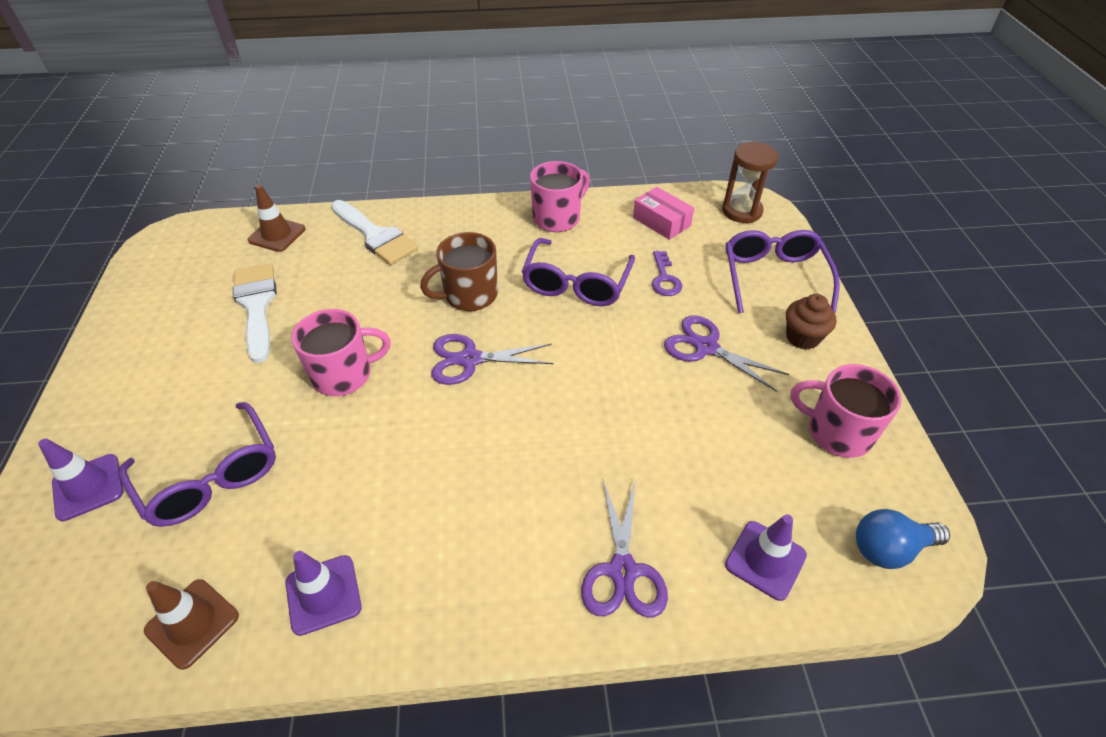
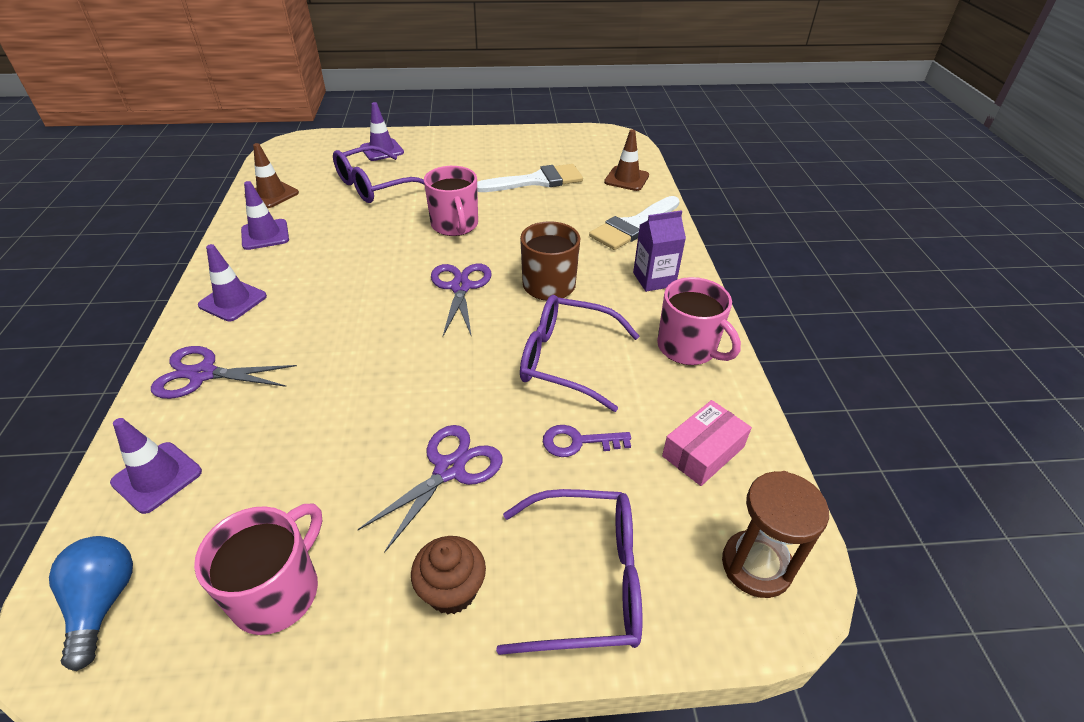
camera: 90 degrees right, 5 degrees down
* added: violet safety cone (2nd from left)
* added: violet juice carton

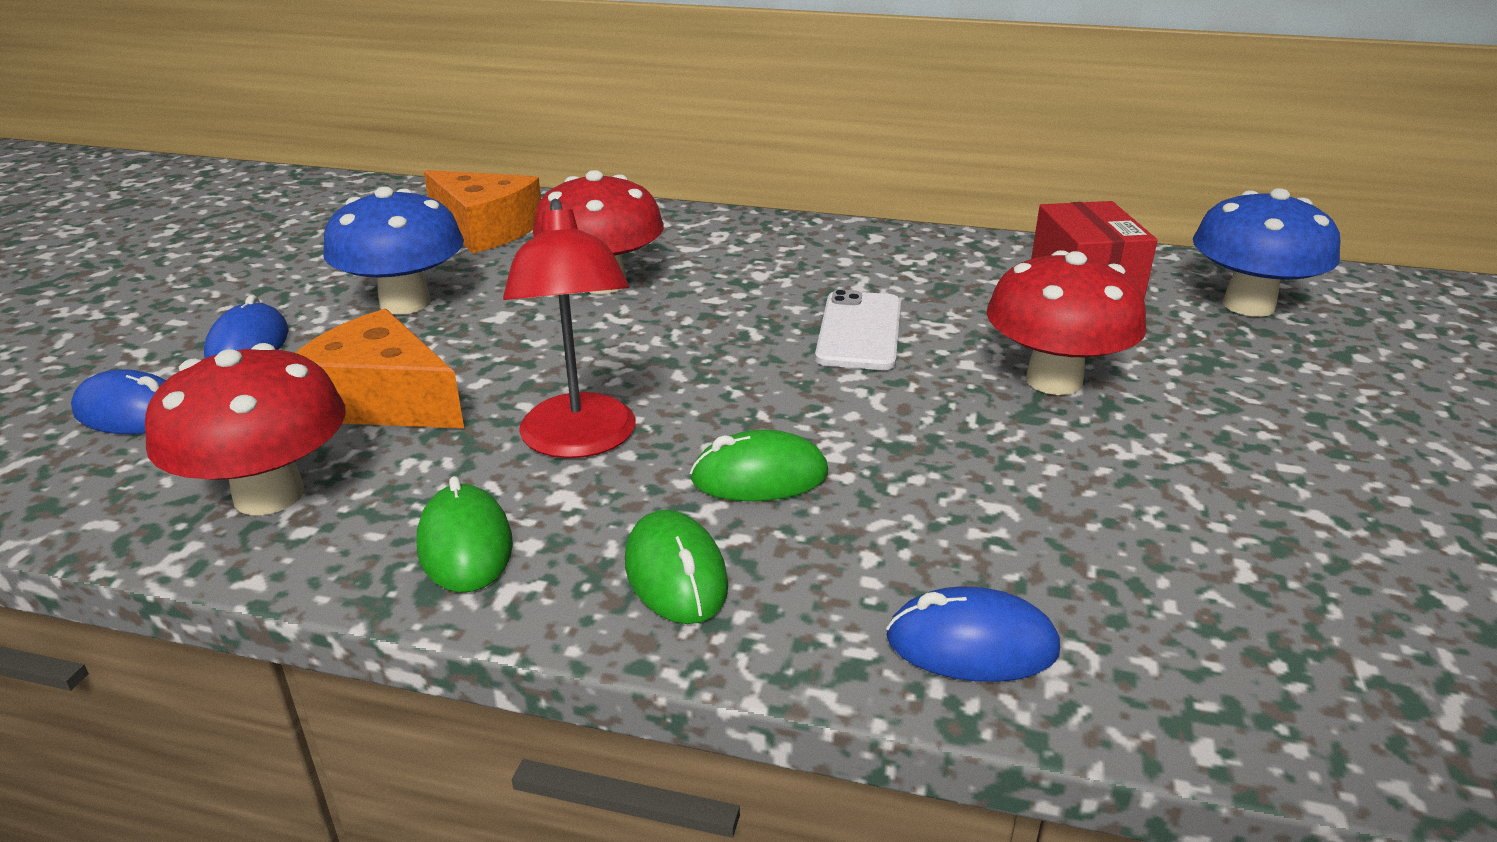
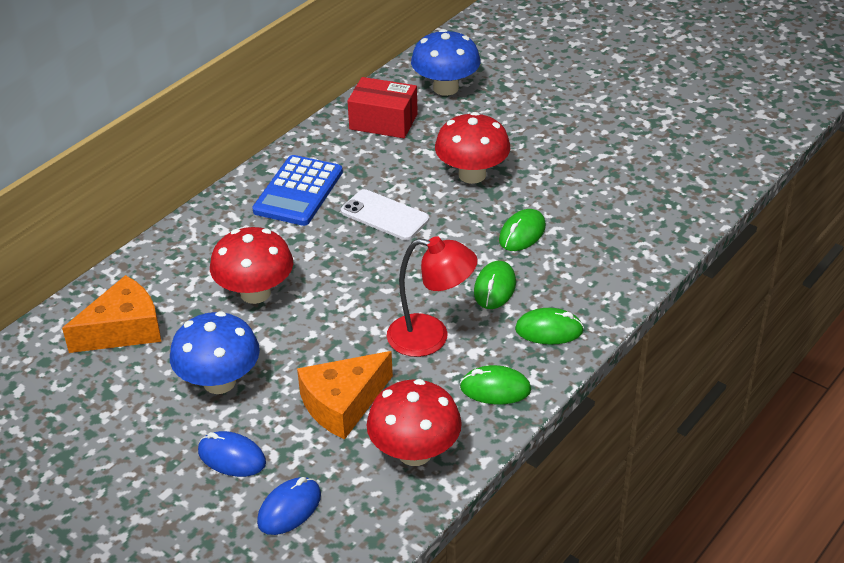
camera: 65 degrees left, 10 degrees up
* removed: royal blue PC mouse (3rd from left)
* added: royal blue pocket calculator
* added: emerald PC mouse (3rd from left)

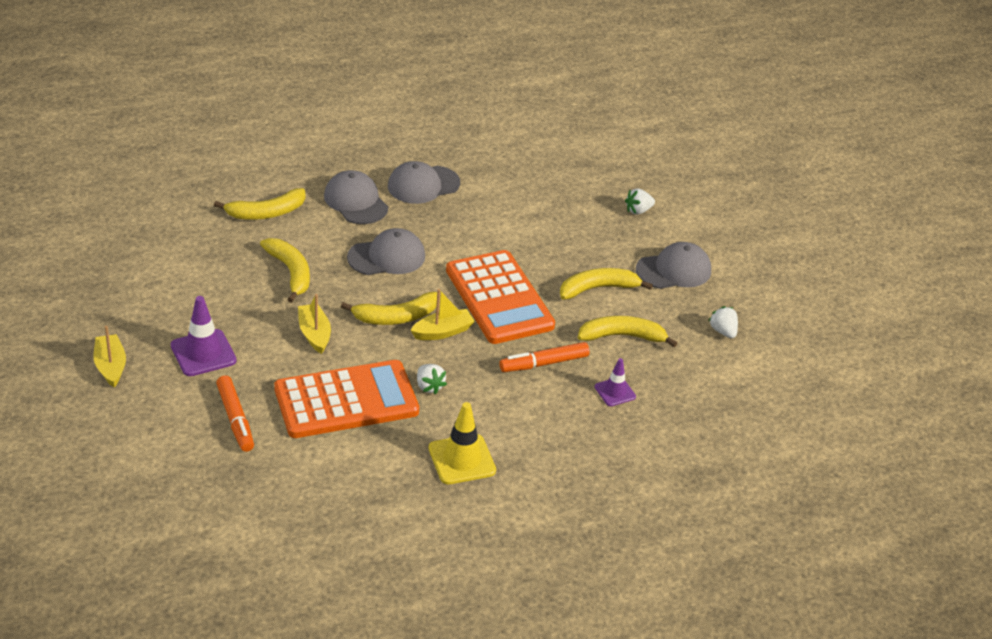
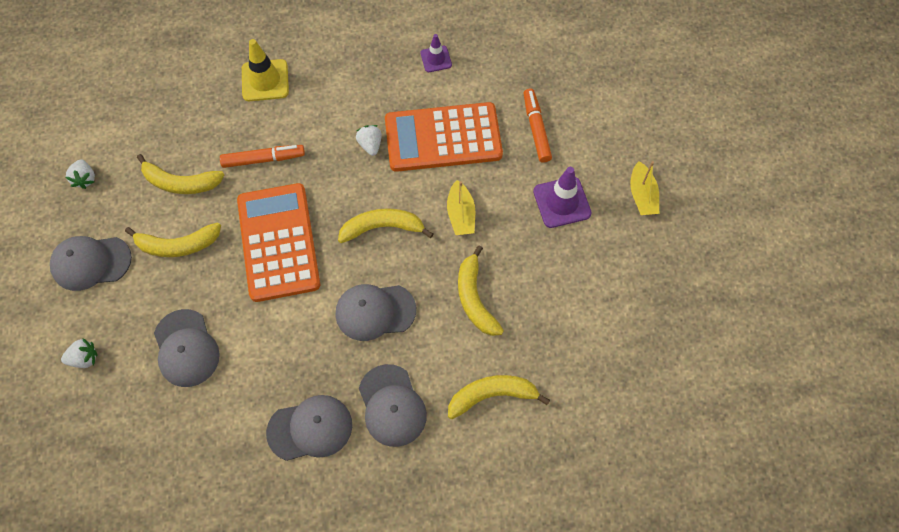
camera: 165 degrees left, 25 degrees up
* removed: bright yellow toy boat (3rd from left)
* moved: bright yellow safety cone
* moved: violet safety cone (2nd from left in the first image) to violet safety cone (1st from left)
* added: gray cap (2nd from left)

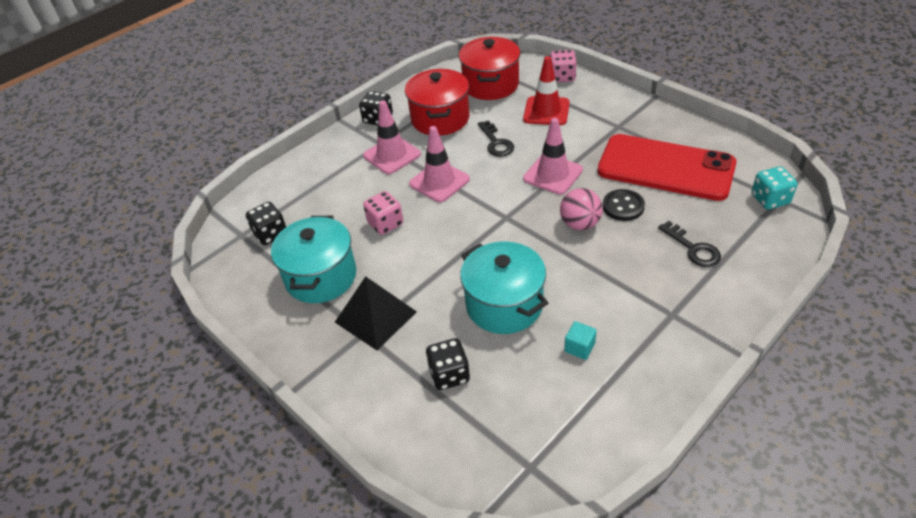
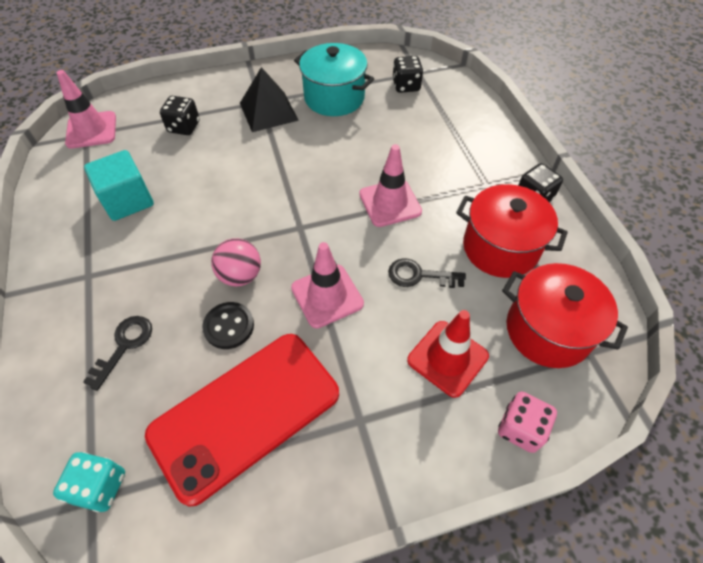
camera: 115 degrees right, 10 degrees up
* moved: rose-pink safety cone (1st from left)
* removed: rose-pink dice (1st from left)
* removed: aqua stockpot (2nd from left)
* resized: aqua cube x2.03
* turned: jet-black door key (2nd from left in the first image) 120 degrees clockwise

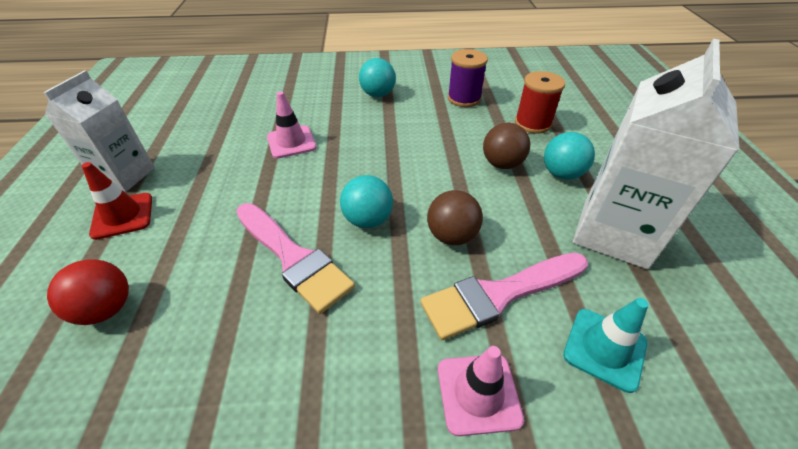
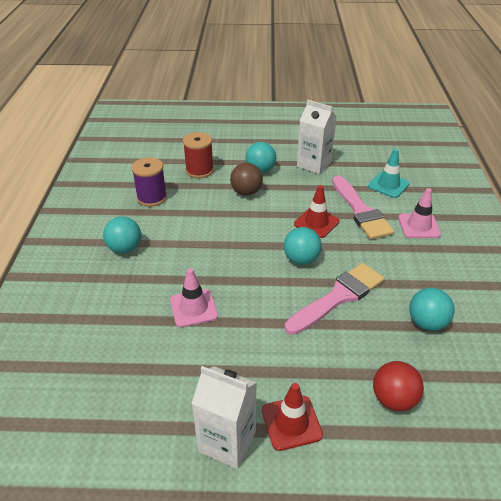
camera: 85 degrees left, 5 degrees down
* replaced: russet ball (1st from left) to crimson safety cone (2nd from left)
* resized: white juice carton (2nd from left) x0.65
* added: aqua ball (4th from left)

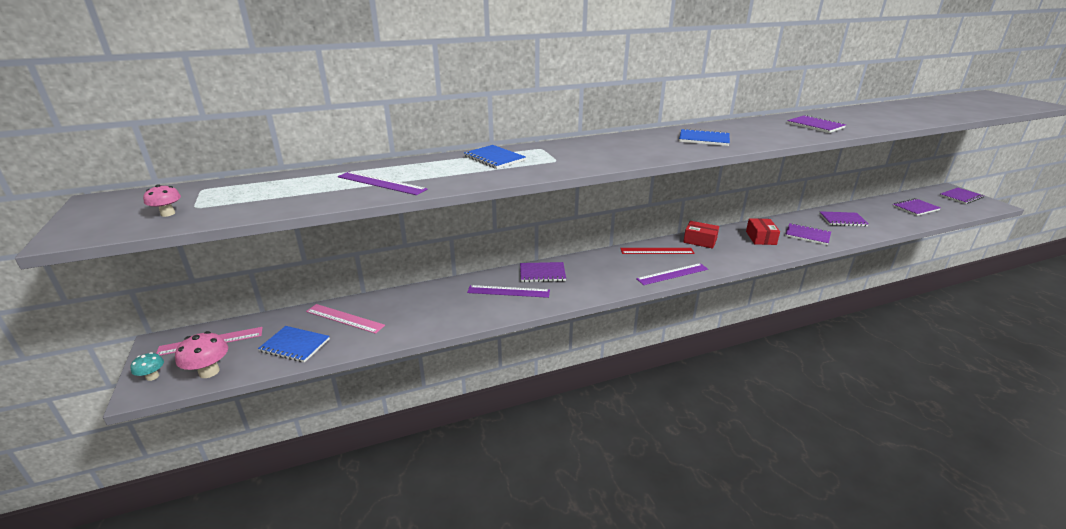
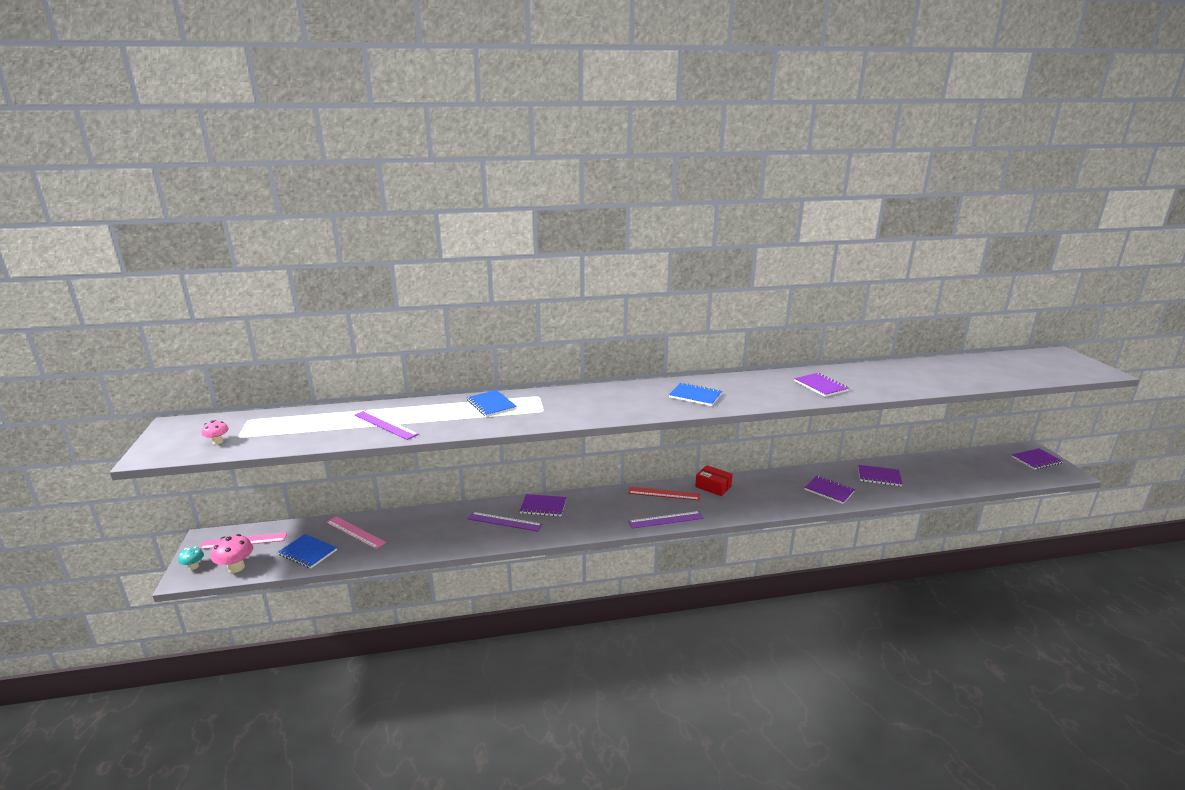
camera: 10 degrees right, 5 degrees down
* removed: crimson package (2nd from left)
* removed: violet notepad (5th from left)

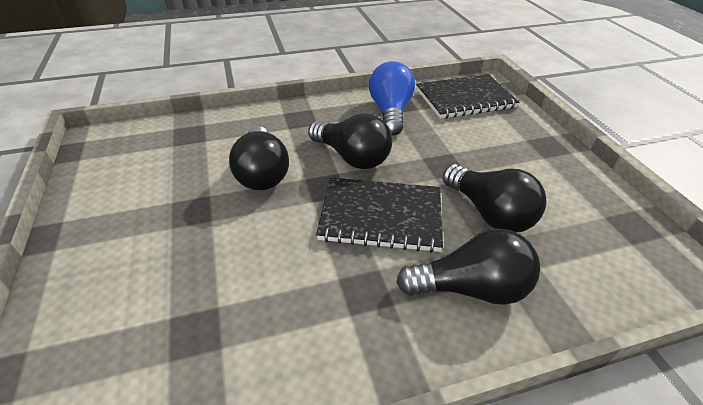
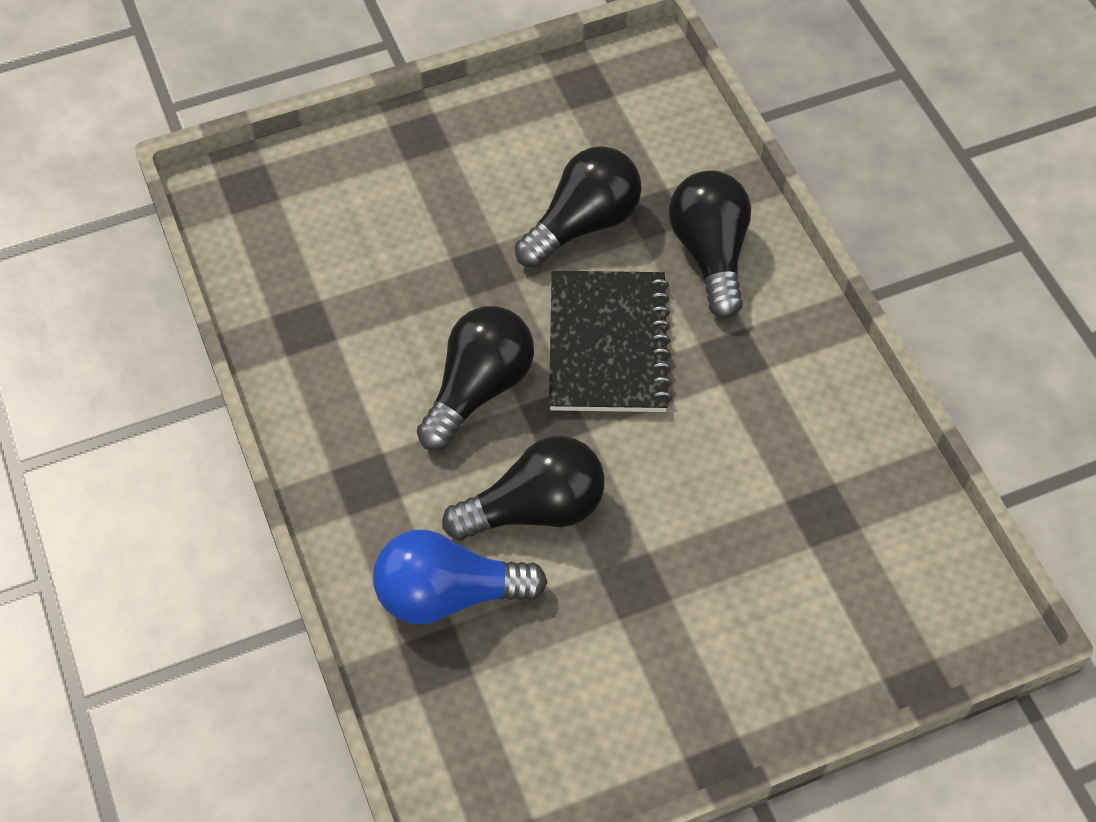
camera: 95 degrees left, 15 degrees up
* moved: royal blue light bulb
* removed: jet-black notepad (2nd from left)

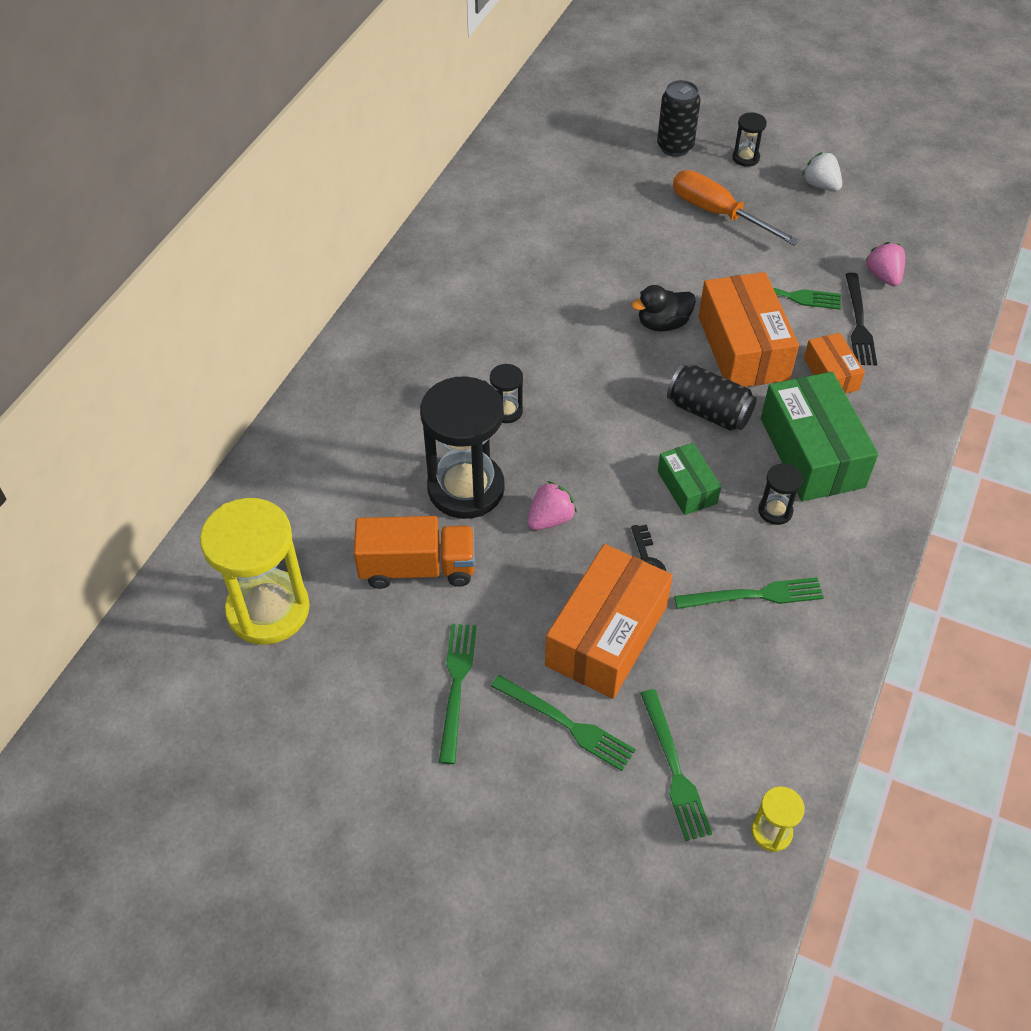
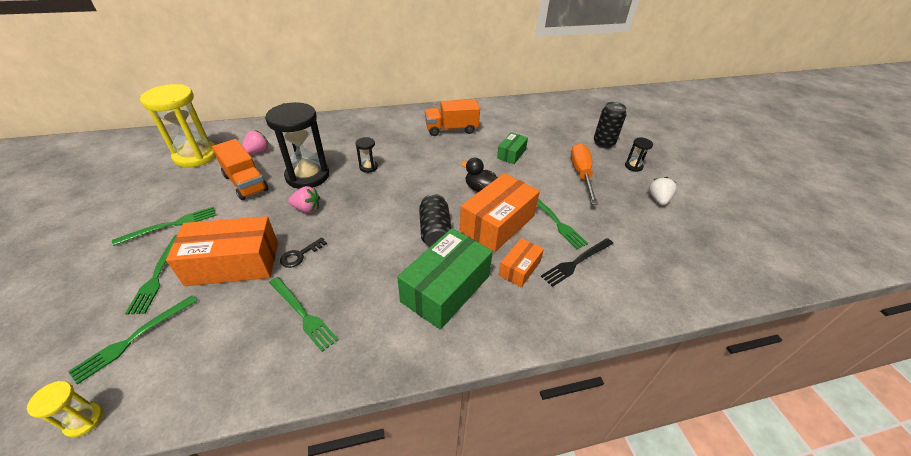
camera: 50 degrees right, 10 degrees down
* moved: emerald package (1st from left in the first image) to emerald package (2nd from left)
* removed: jet-black sandglass (4th from left)
* moved: rose-pink toy strawberry (2nd from left in the first image) to rose-pink toy strawberry (1st from left)
* added: orange-coloured lorry (2nd from left)

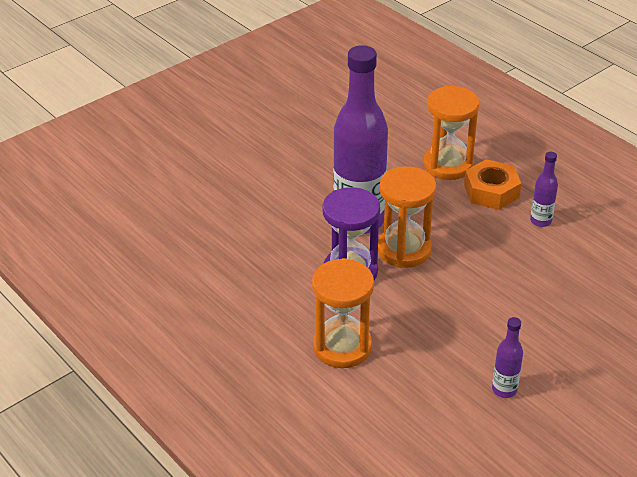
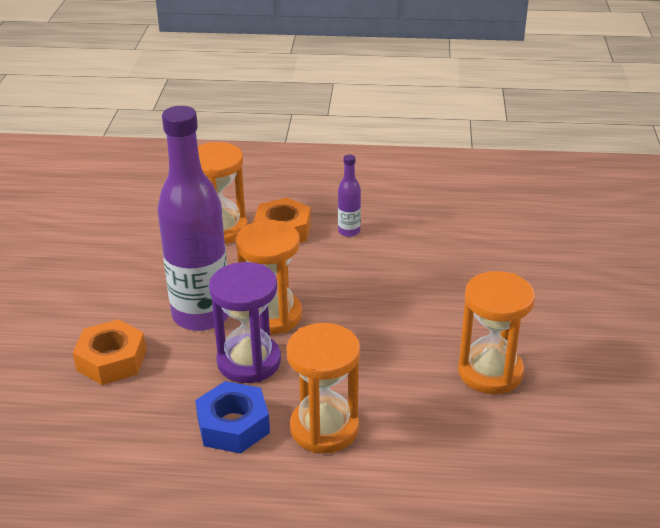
camera: 45 degrees left, 5 degrees down
* replaced: violet drink bottle (2nd from left) to orange-coloured sandglass (4th from left)
* added: orange-coloured hexagon nut (1st from left)
* added: royal blue hexagon nut

